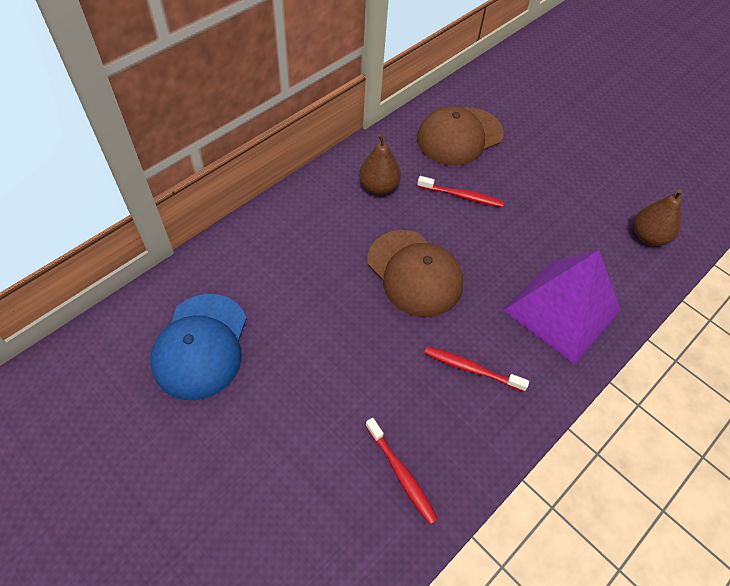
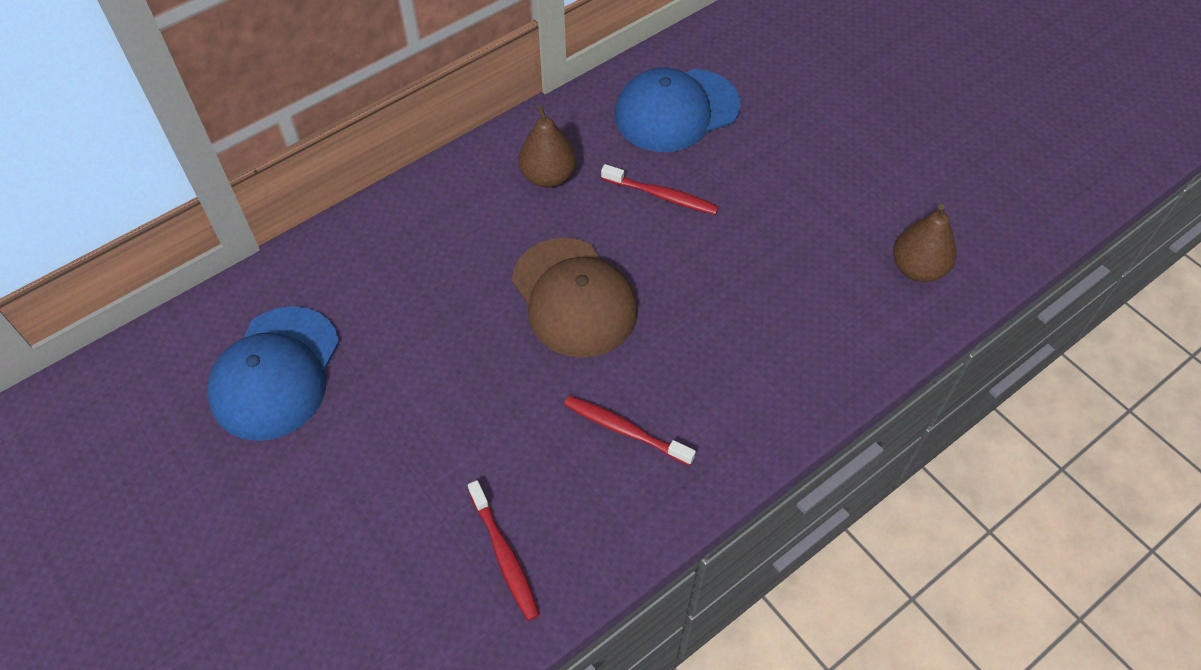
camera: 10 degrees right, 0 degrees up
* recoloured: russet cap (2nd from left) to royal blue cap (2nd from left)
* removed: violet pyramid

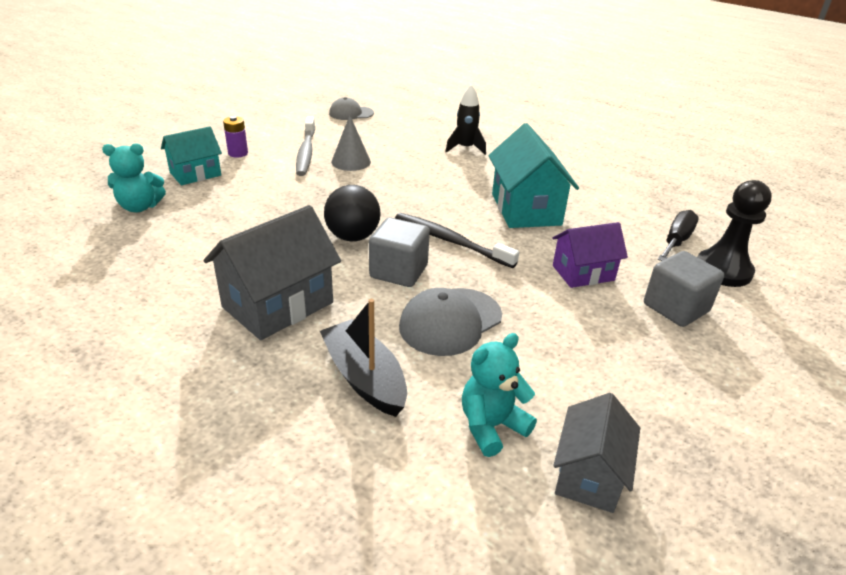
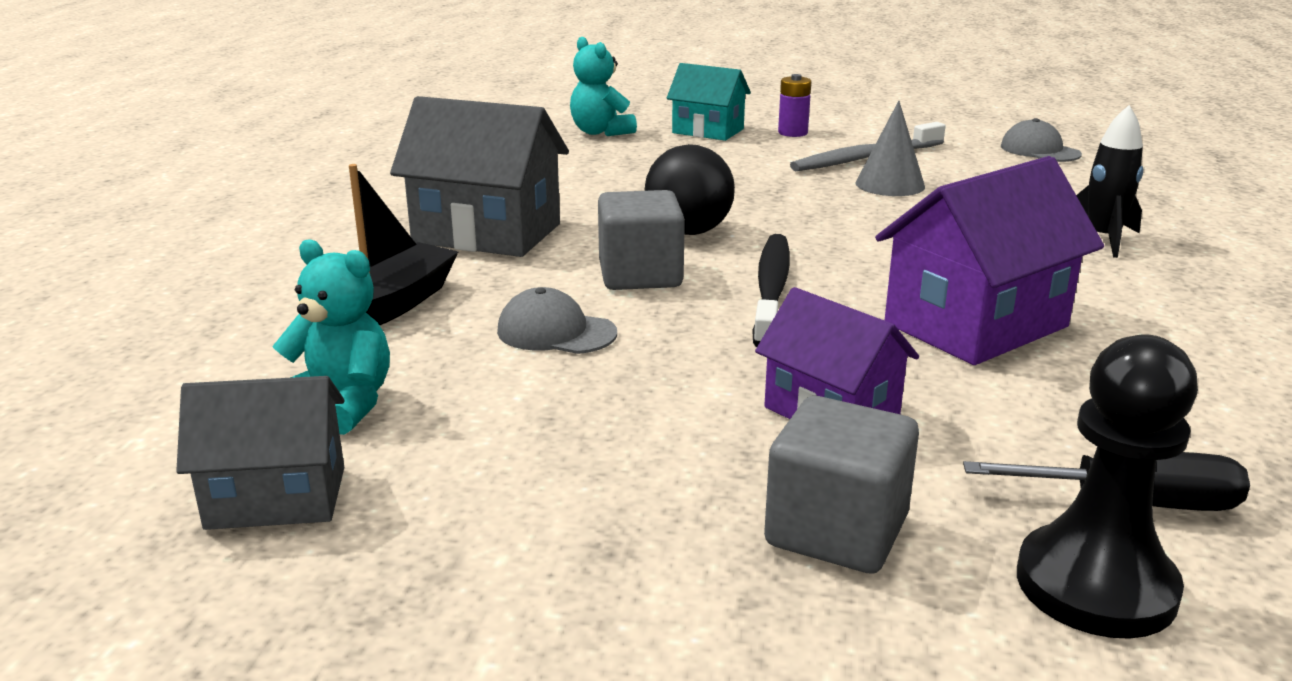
camera: 65 degrees right, 10 degrees down
* resized: gray cap (2nd from left in the first image) x0.66
* recoloured: aqua house (2nd from left) to violet house (2nd from left)

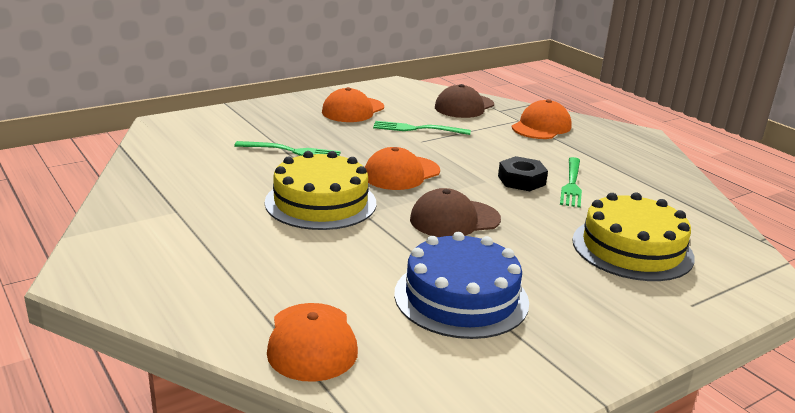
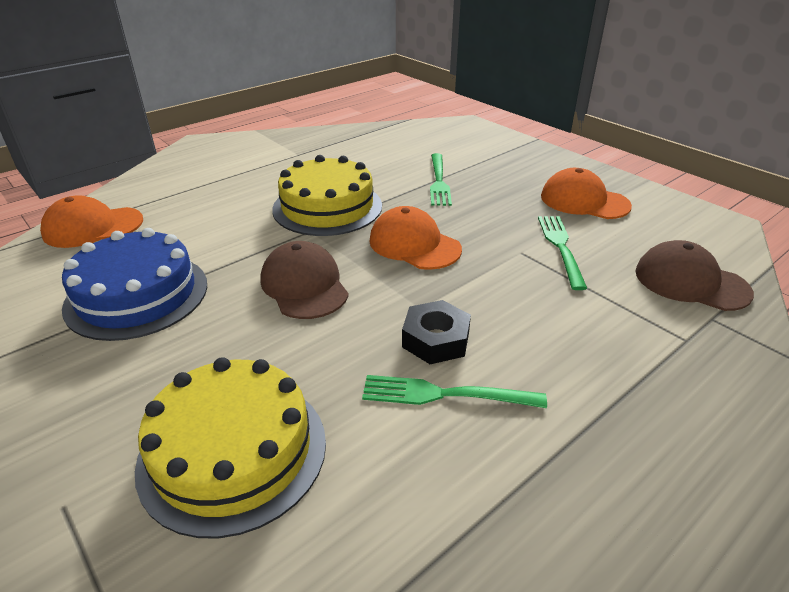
camera: 85 degrees right, 10 degrees up
* removed: orange-coloured cap (4th from left)

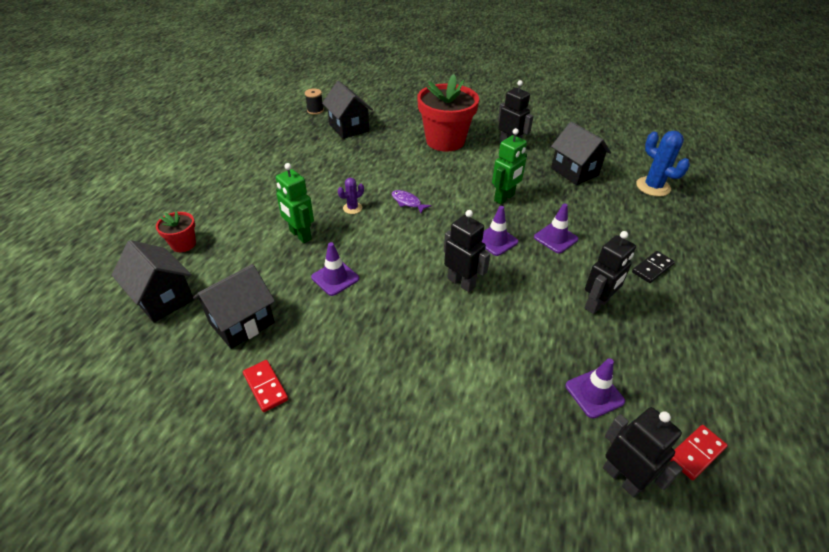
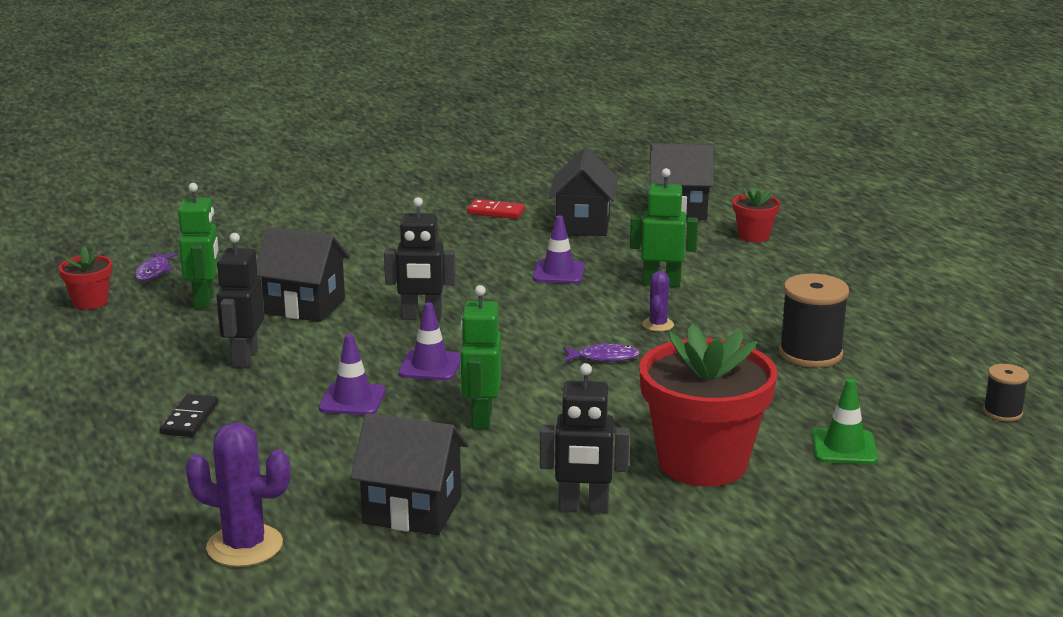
camera: 140 degrees right, 20 degrees down
* moved: jet-black house (3rd from left in the first image) to jet-black house (1st from left)
* replaced: violet safety cone (4th from left) to emerald robot (1st from left)
* replaced: jet-black robot (4th from left) to violet fish figure (1st from left)
* recoloured: royal blue saguaro cactus to violet saguaro cactus (1st from left)
* replaced: crimson domino piece (2nd from left) to crimson plant pot (1st from left)
* added: jet-black bobbin (1st from left)
* added: emerald safety cone

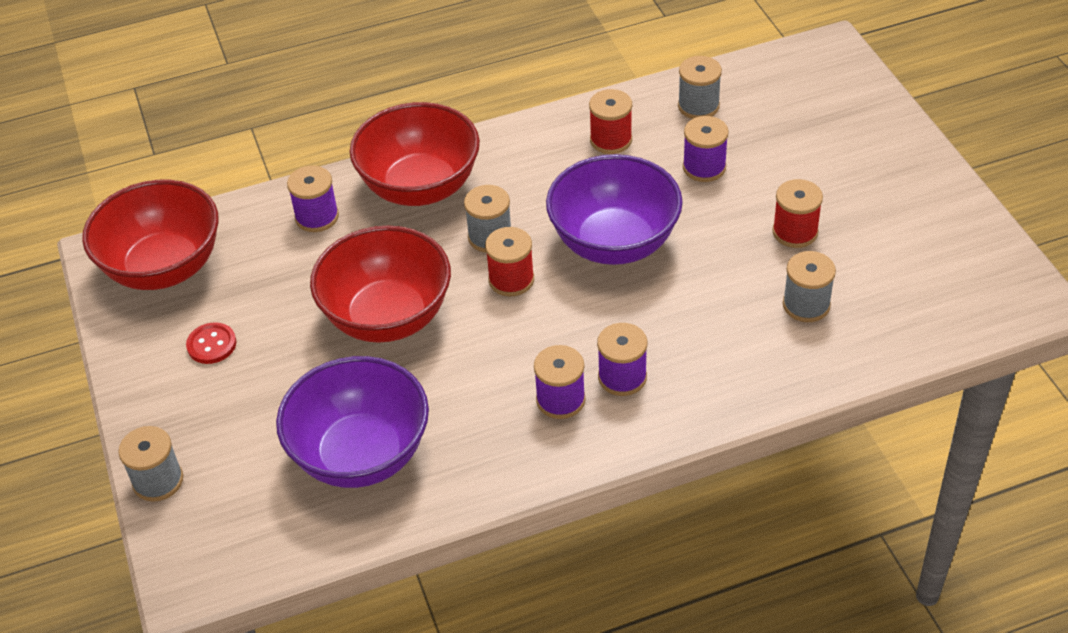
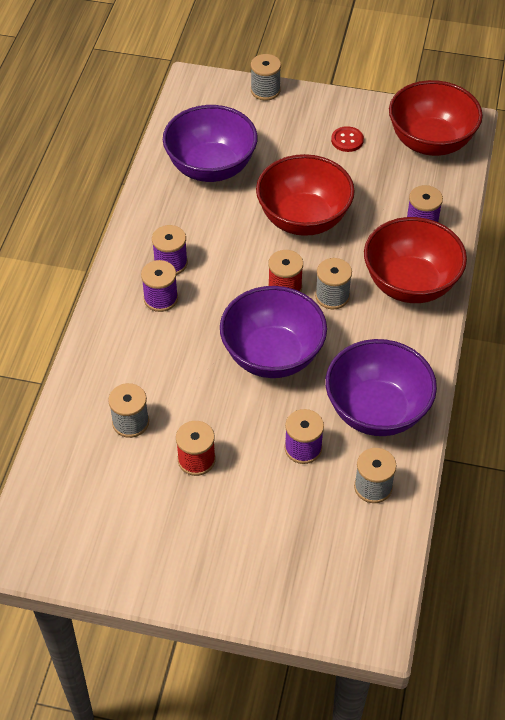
camera: 120 degrees right, 5 degrees up
* replaced: crimson bobbin (2nd from left) to violet deep dish (3rd from left)

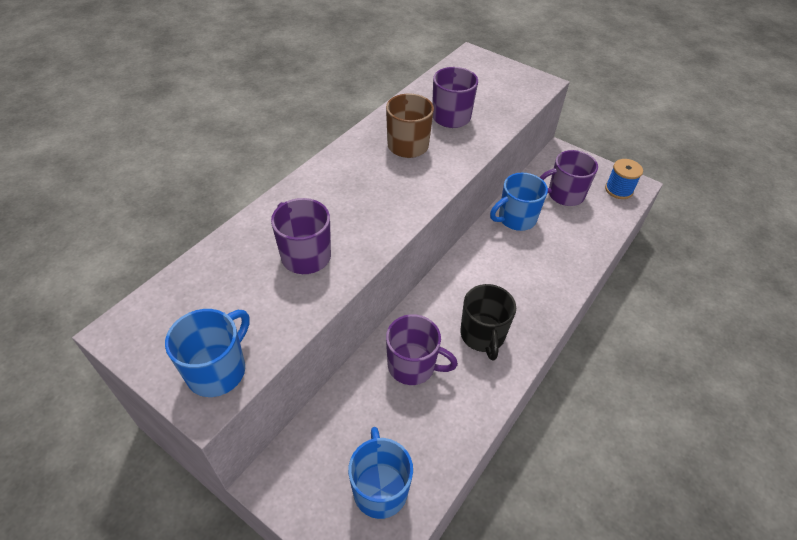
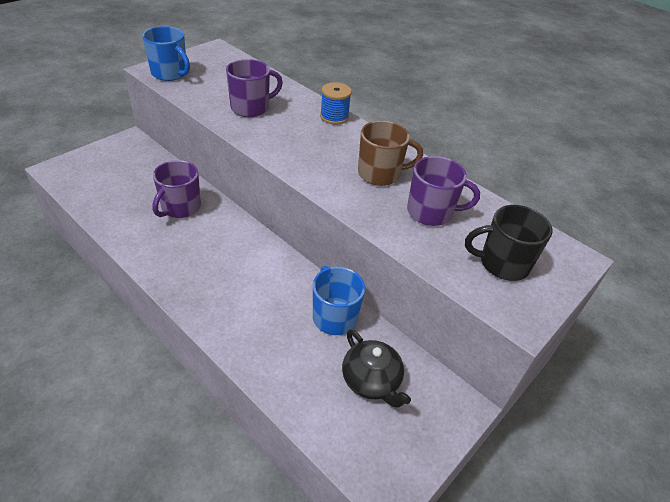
camera: 95 degrees right, 5 degrees down
* removed: royal blue coffee mug (2nd from left)
* moved: jet-black coffee mug
* replaced: violet coffee mug (4th from left) to jet-black tea pot
* moved: royal blue bobbin

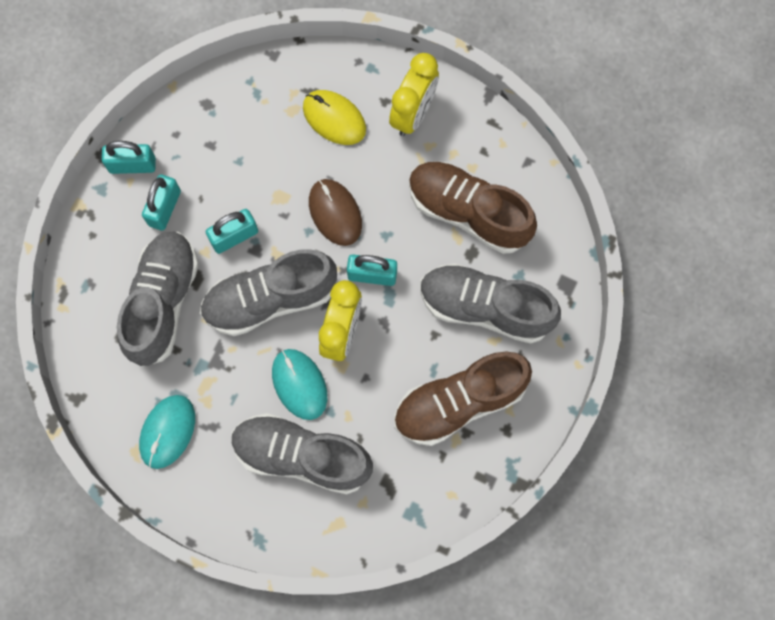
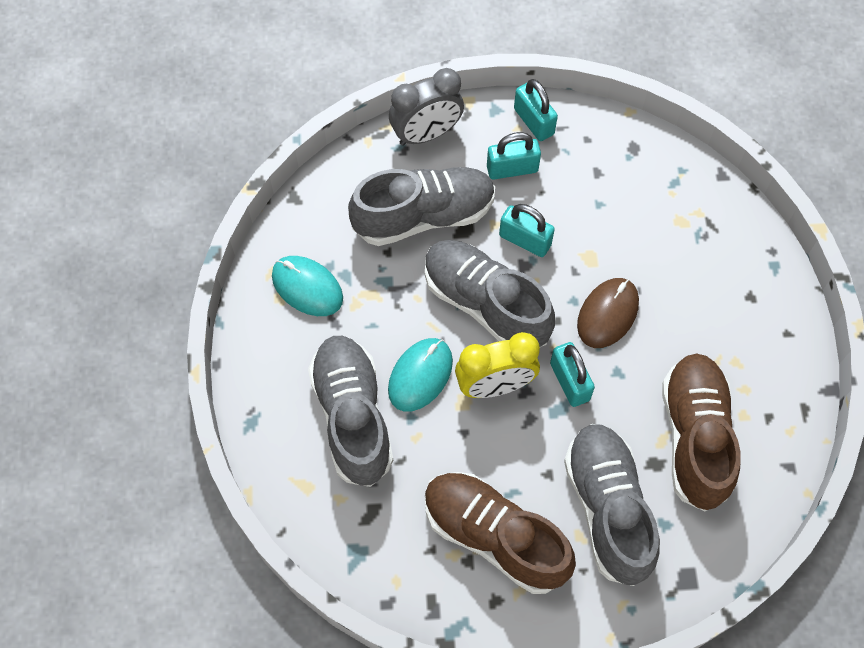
camera: 60 degrees right, 10 degrees down
* turned: aqua PC mouse (1st from left) 45 degrees clockwise
* removed: bright yellow PC mouse
* removed: bright yellow alarm clock (2nd from left)
* added: gray alarm clock

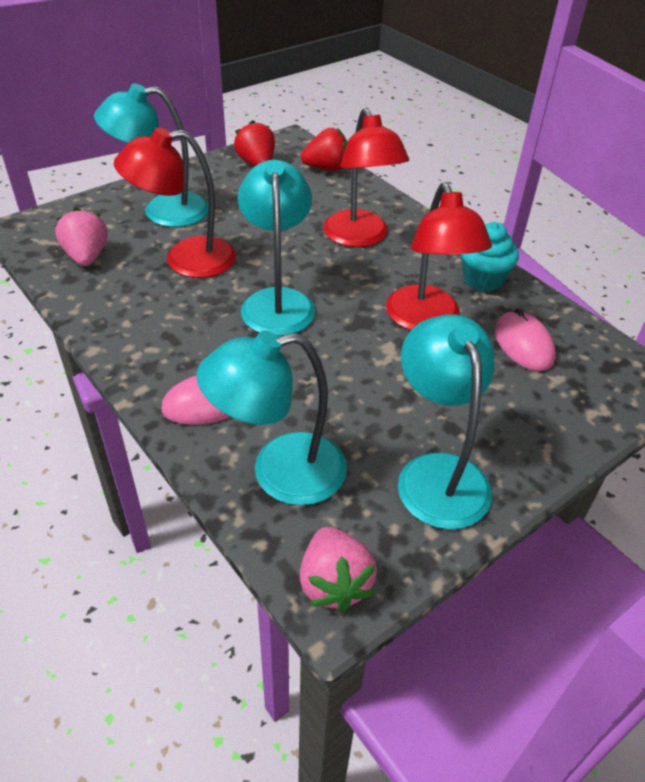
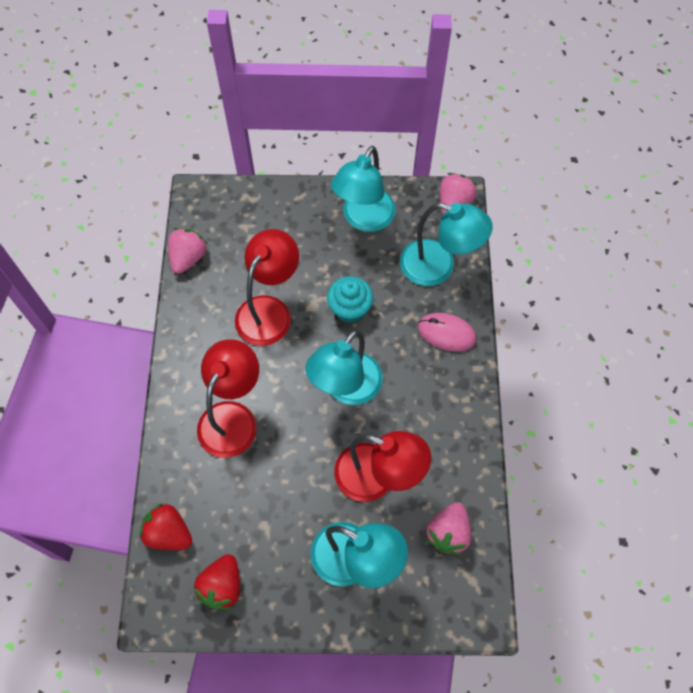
camera: 140 degrees left, 20 degrees up
* moved: aqua fairy cake
* removed: rose-pink PC mouse (2nd from left)
* added: rose-pink toy strawberry (1st from left)

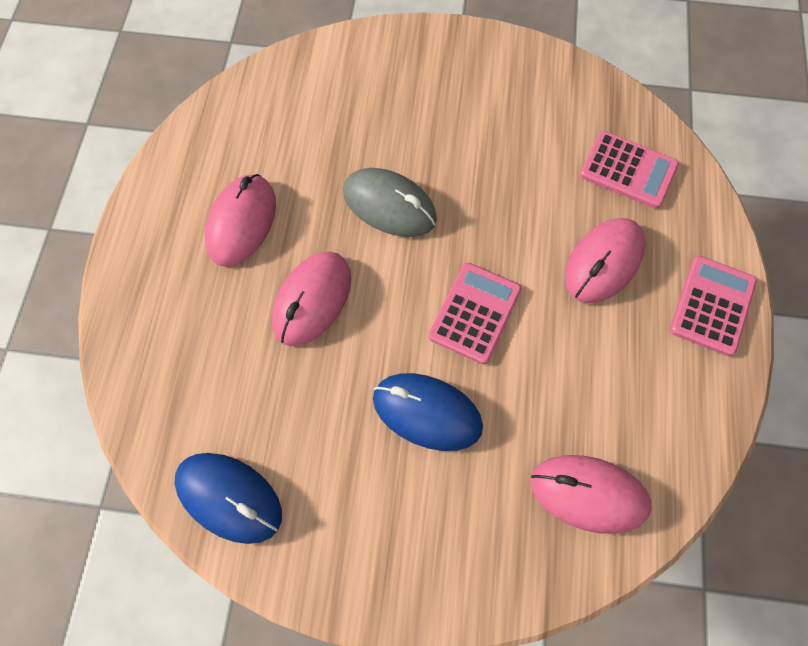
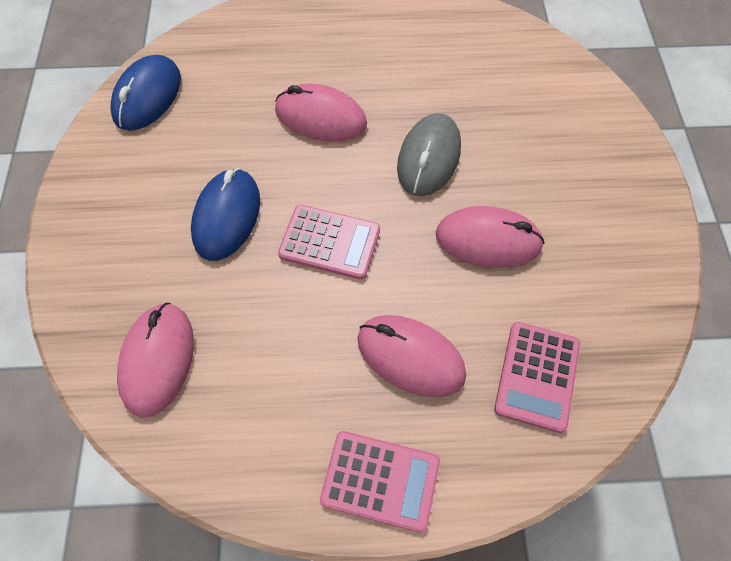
camera: 80 degrees right, 5 degrees down
* moved: rose-pink PC mouse (1st from left in the first image) to rose-pink PC mouse (4th from left)

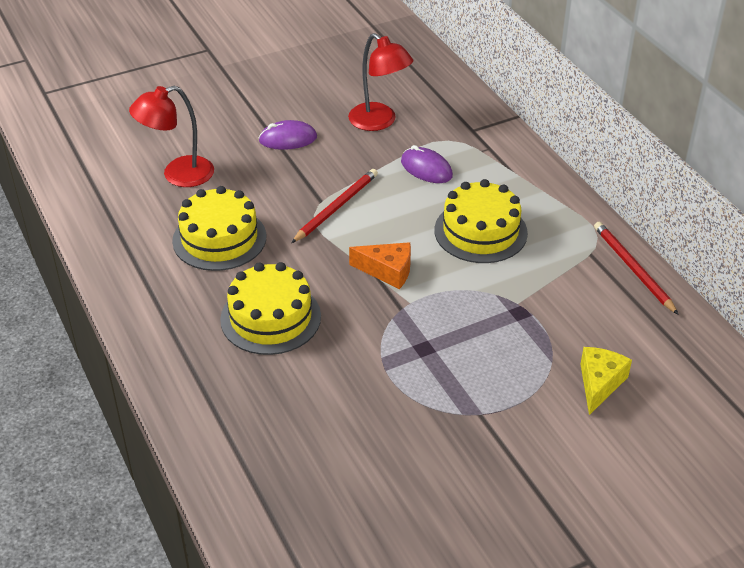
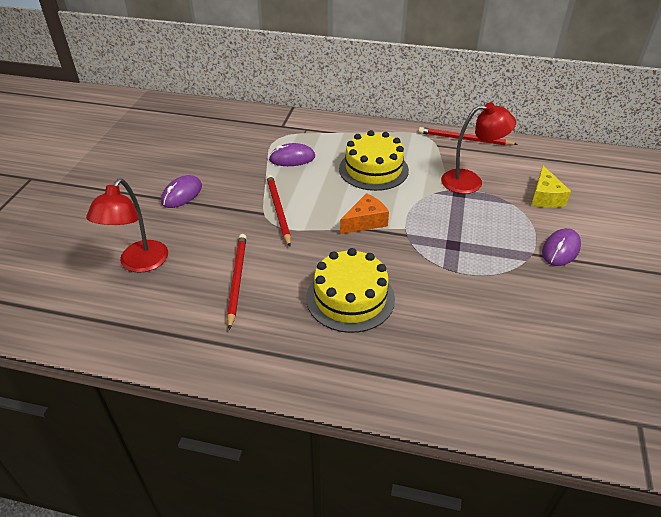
camera: 50 degrees left, 0 degrees up
* replaced: bright yellow layer cake (1st from left) to crimson pencil (1st from left)
* moved: crimson lamp (2nd from left)
* turned: bright yellow cheese wedge 150 degrees counterclockwise
* added: violet PC mouse (3rd from left)

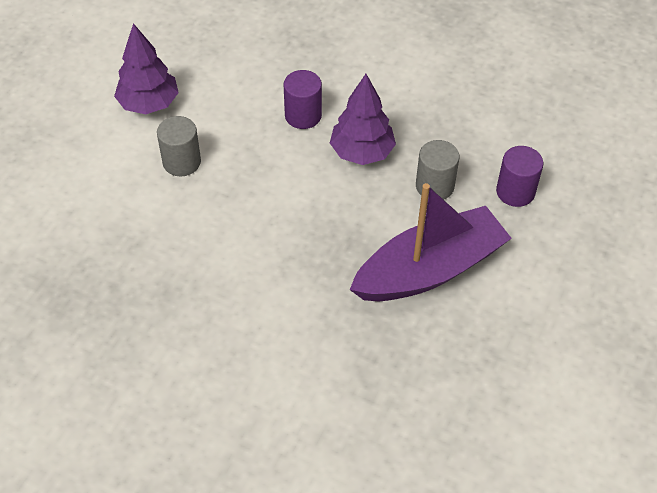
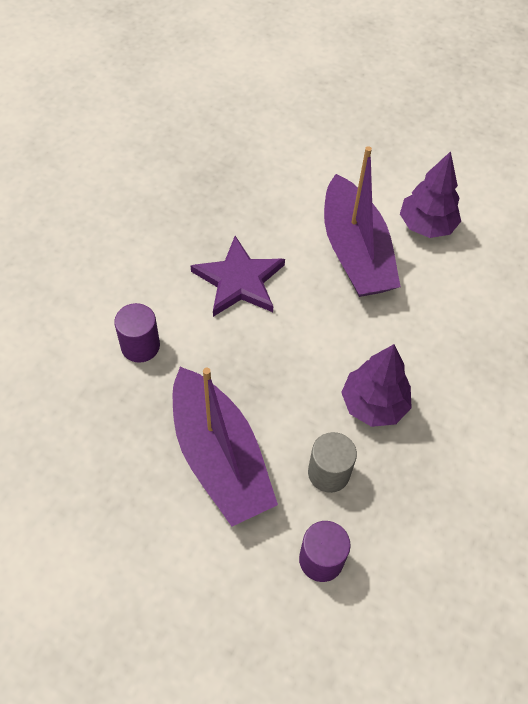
camera: 90 degrees right, 5 degrees up
* replaced: gray cylinder (1st from left) to violet toy boat (2nd from left)
* moved: violet cylinder (1st from left)
* added: violet star

